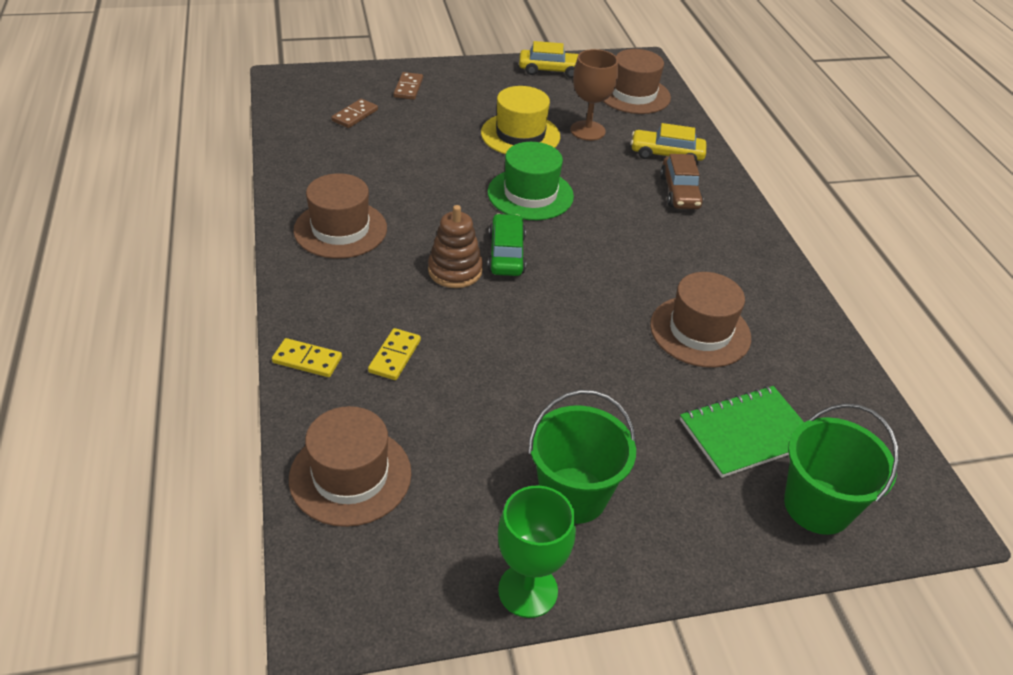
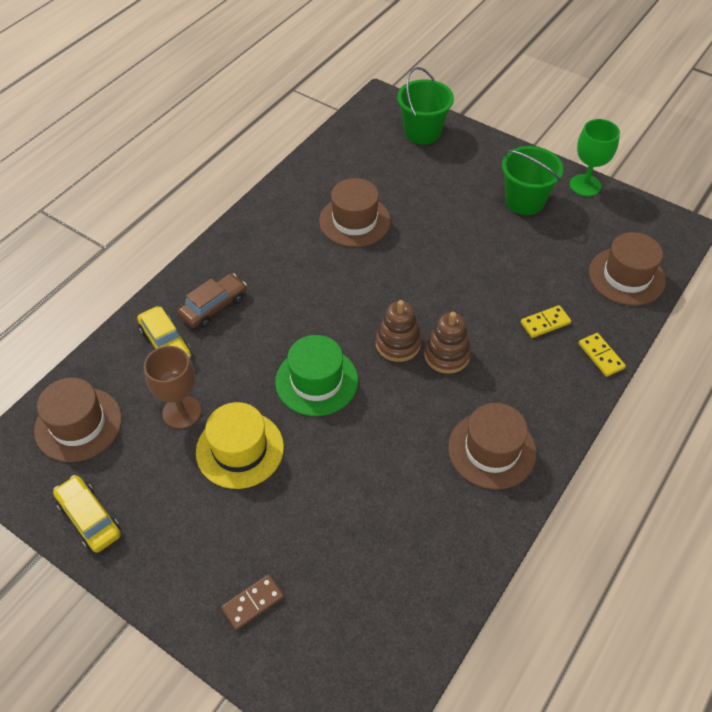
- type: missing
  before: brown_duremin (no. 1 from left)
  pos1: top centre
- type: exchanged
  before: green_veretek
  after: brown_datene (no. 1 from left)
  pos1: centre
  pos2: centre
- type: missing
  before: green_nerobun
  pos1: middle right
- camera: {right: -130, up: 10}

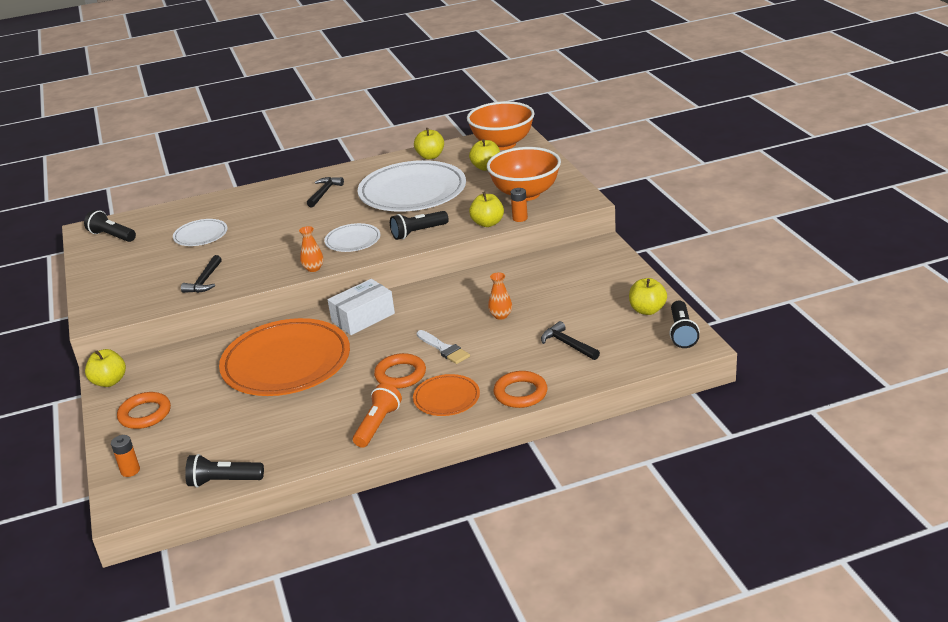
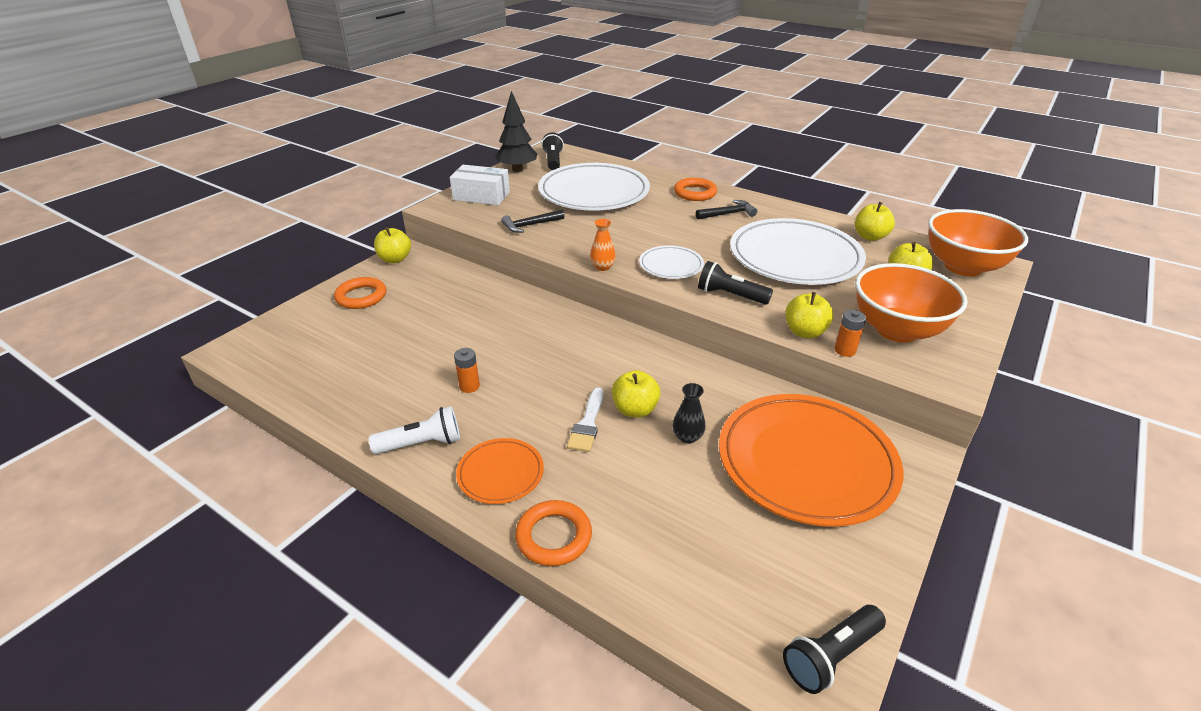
- type: size
  before: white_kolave (no. 1 from left)
  pos1: middle left
  pos2: top centre
  scale: 2.07
- type: colour
  before: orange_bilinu (no. 2 from left)
  after: black_bilinu
  pos1: centre
  pos2: centre
- type: relocated
  before: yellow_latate (no. 5 from left in the first image)
  after: yellow_latate (no. 2 from left)
  pos1: middle right
  pos2: centre
- type: relocated
  before: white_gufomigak
  pos1: centre
  pos2: top centre
- type: relocated
  before: orange_kolave (no. 1 from left in the first image)
  after: orange_kolave (no. 2 from left)
  pos1: middle left
  pos2: middle right
- type: missing
  before: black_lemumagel (no. 3 from left)
  pos1: centre
- type: relocated
  before: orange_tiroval (no. 2 from left in the first image)
  after: orange_tiroval (no. 3 from left)
  pos1: centre
  pos2: top centre
- type: colour
  before: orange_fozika
  after: white_fozika
  pos1: bottom centre
  pos2: centre
- type: relocated
  before: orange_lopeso (no. 1 from left)
  pos1: bottom left
  pos2: centre
- type: missing
  before: black_fozika (no. 2 from left)
  pos1: bottom left
- type: appeared
  after: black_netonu
  pos2: top centre
- camera: {right: 50, up: 5}

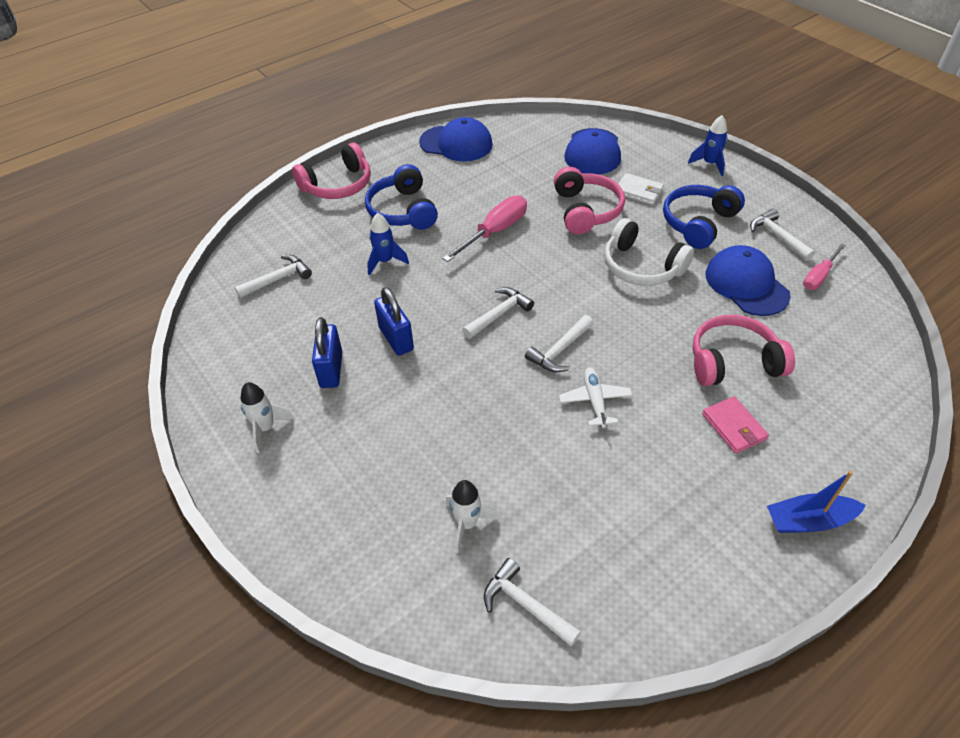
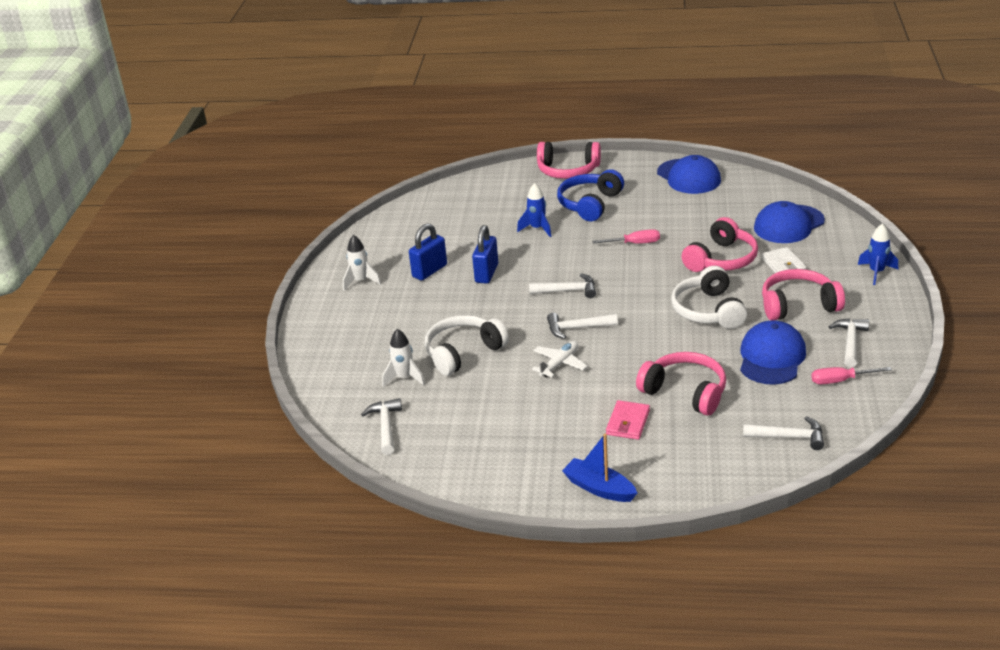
- type: colour
  before: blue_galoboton (no. 2 from left)
  after: pink_galoboton (no. 4 from left)
  pos1: top right
  pos2: middle right
- type: size
  before: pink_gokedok (no. 1 from left)
  pos1: top centre
  pos2: centre
  scale: 0.64
- type: relocated
  before: white_lemumagel (no. 1 from left in the first image)
  after: white_lemumagel (no. 4 from left)
  pos1: middle left
  pos2: middle right
- type: appeared
  after: white_galoboton (no. 1 from left)
  pos2: centre
- camera: {right: 45, up: -15}

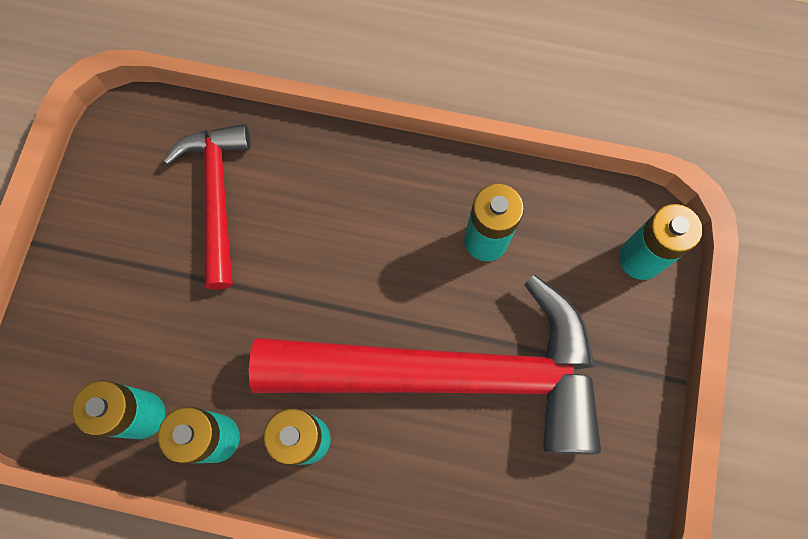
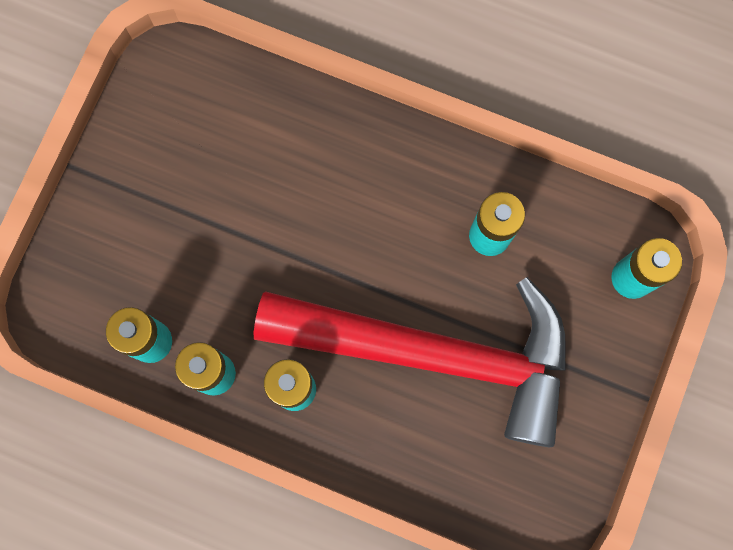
- type: missing
  before: red_lemumagel (no. 1 from left)
  pos1: middle left
- camera: {right: 10, up: 5}

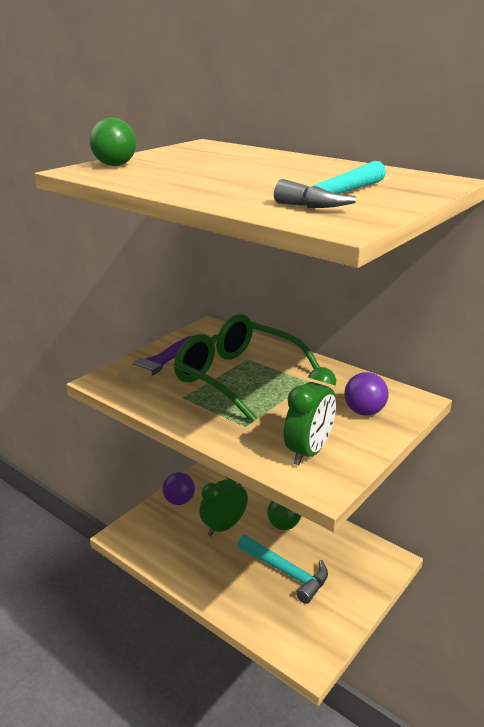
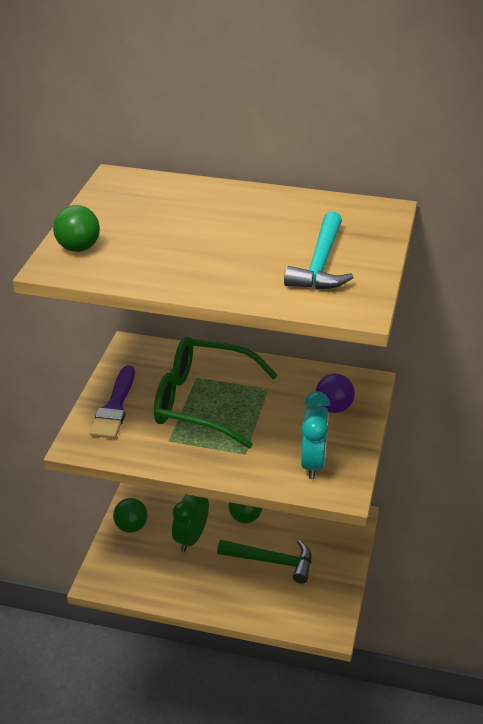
- type: colour
  before: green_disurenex (no. 2 from left)
  after: turquoise_disurenex
  pos1: centre
  pos2: centre
- type: colour
  before: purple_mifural (no. 1 from left)
  after: green_mifural (no. 2 from left)
  pos1: bottom centre
  pos2: bottom left
- type: colour
  before: turquoise_lemumagel (no. 1 from left)
  after: green_lemumagel
  pos1: bottom centre
  pos2: bottom centre
- camera: {right: -25, up: 10}

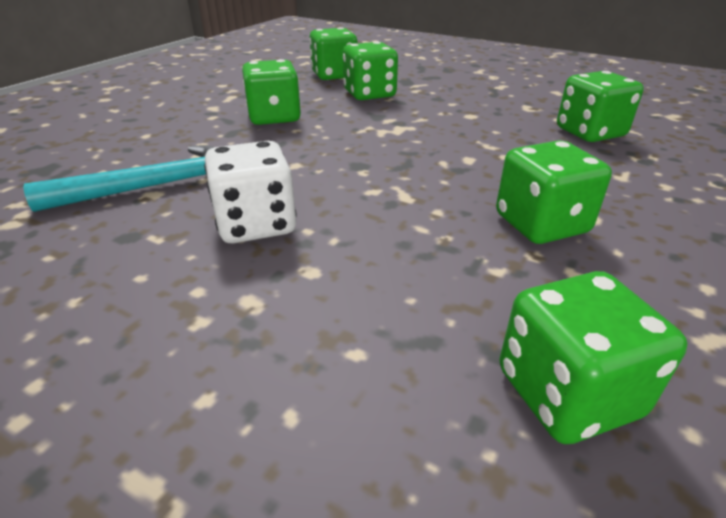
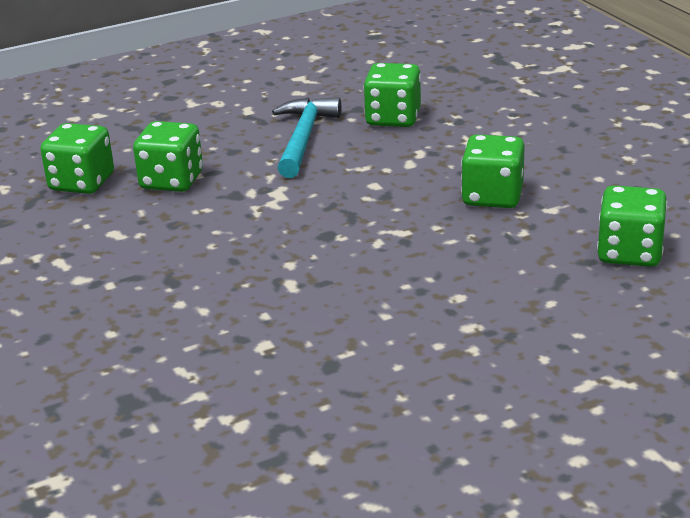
- type: missing
  before: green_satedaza (no. 1 from left)
  pos1: top centre
- type: missing
  before: white_satedaza
  pos1: centre
- type: relocated
  before: turquoise_lemumagel
  pos1: middle left
  pos2: top centre
- camera: {right: -55, up: -5}

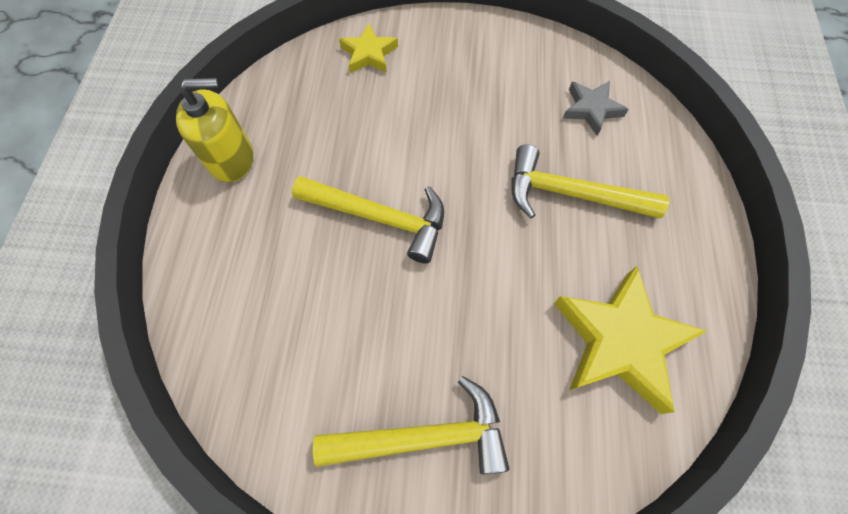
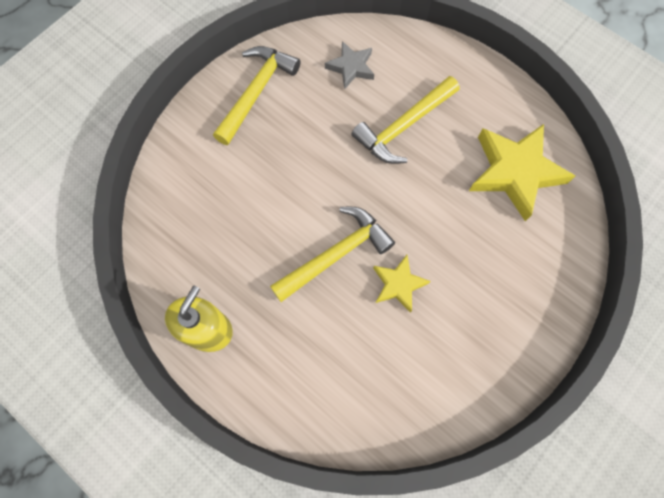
- type: relocated
  before: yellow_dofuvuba (no. 1 from left)
  pos1: top centre
  pos2: centre
- type: relocated
  before: yellow_lemumagel (no. 2 from left in the first image)
  after: yellow_lemumagel (no. 1 from left)
  pos1: bottom centre
  pos2: top centre
- camera: {right: -55, up: 5}

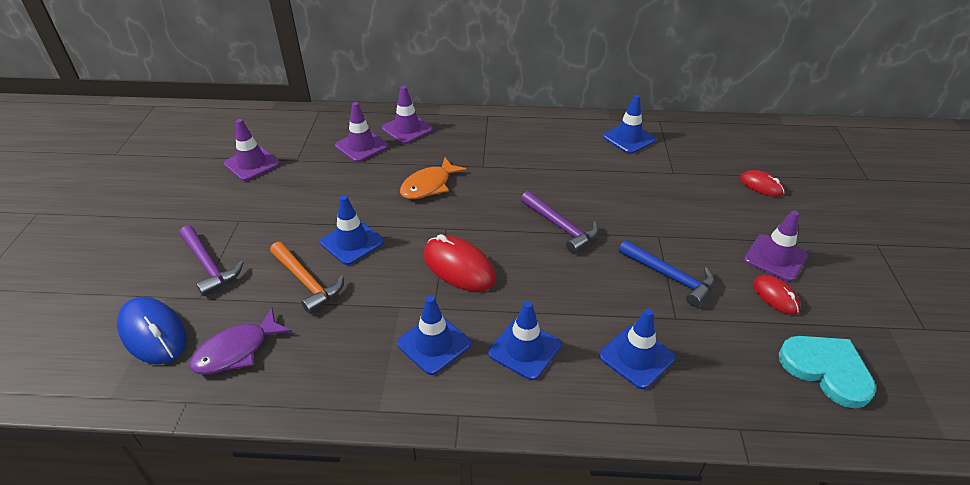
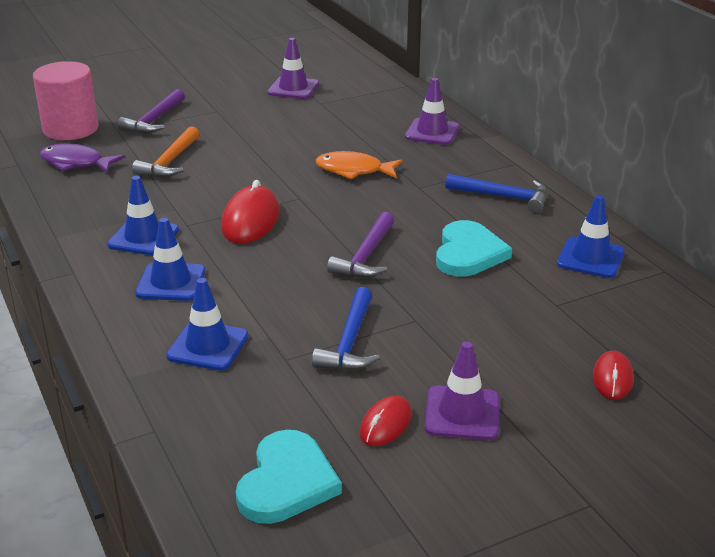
- type: missing
  before: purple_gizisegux (no. 2 from left)
  pos1: top centre
- type: missing
  before: blue_gizisegux (no. 1 from left)
  pos1: centre
- type: exchanged
  before: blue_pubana
  after: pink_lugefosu
  pos1: bottom left
  pos2: top left
- type: appeared
  after: blue_lemumagel (no. 2 from left)
  pos2: middle right
- type: appeared
  after: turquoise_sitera (no. 2 from left)
  pos2: centre
- camera: {right: 60, up: -10}

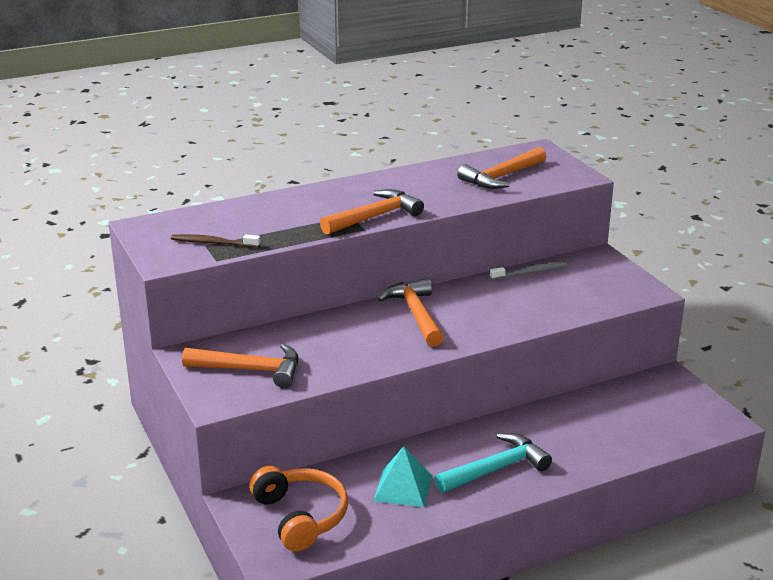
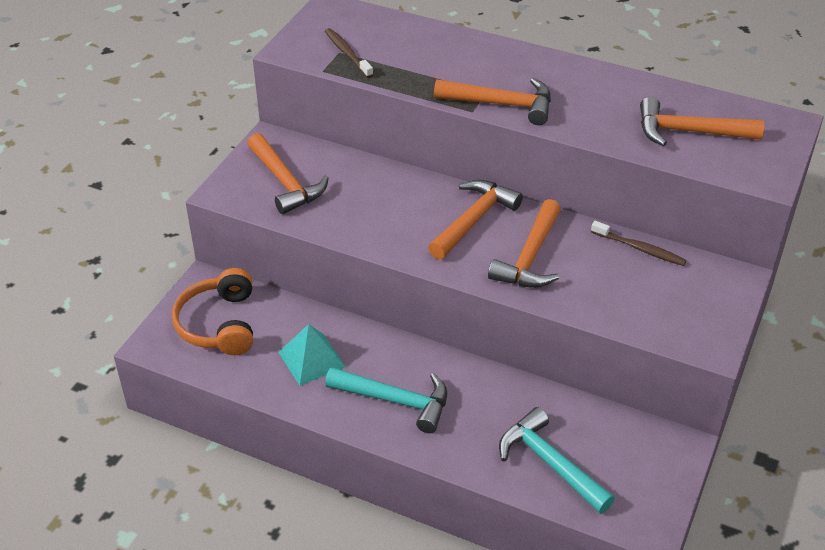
- type: colour
  before: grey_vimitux
  after: brown_vimitux (no. 2 from left)
  pos1: middle right
  pos2: middle right
- type: spun
  before: orange_galoboton
  pos1: bottom centre
  pos2: middle left
  turn: 150
- type: appeared
  after: orange_lemumagel (no. 4 from left)
  pos2: centre
- type: appeared
  after: turquoise_lemumagel (no. 2 from left)
  pos2: bottom right
- camera: {right: 50, up: 15}

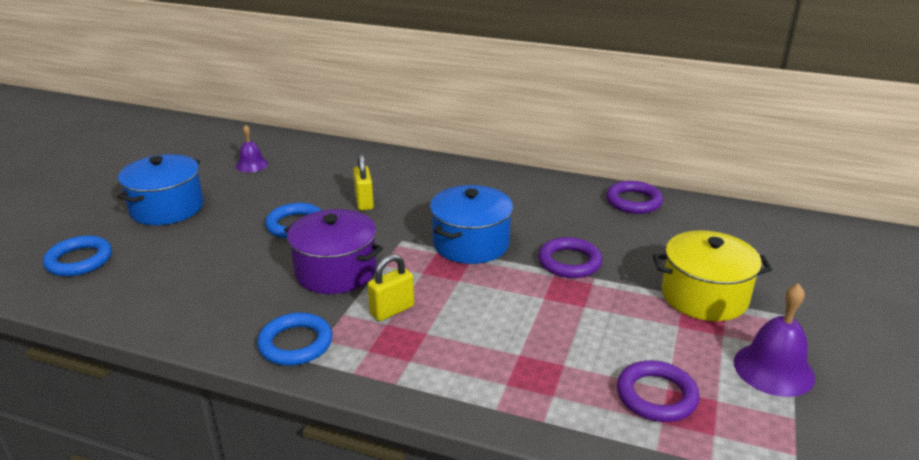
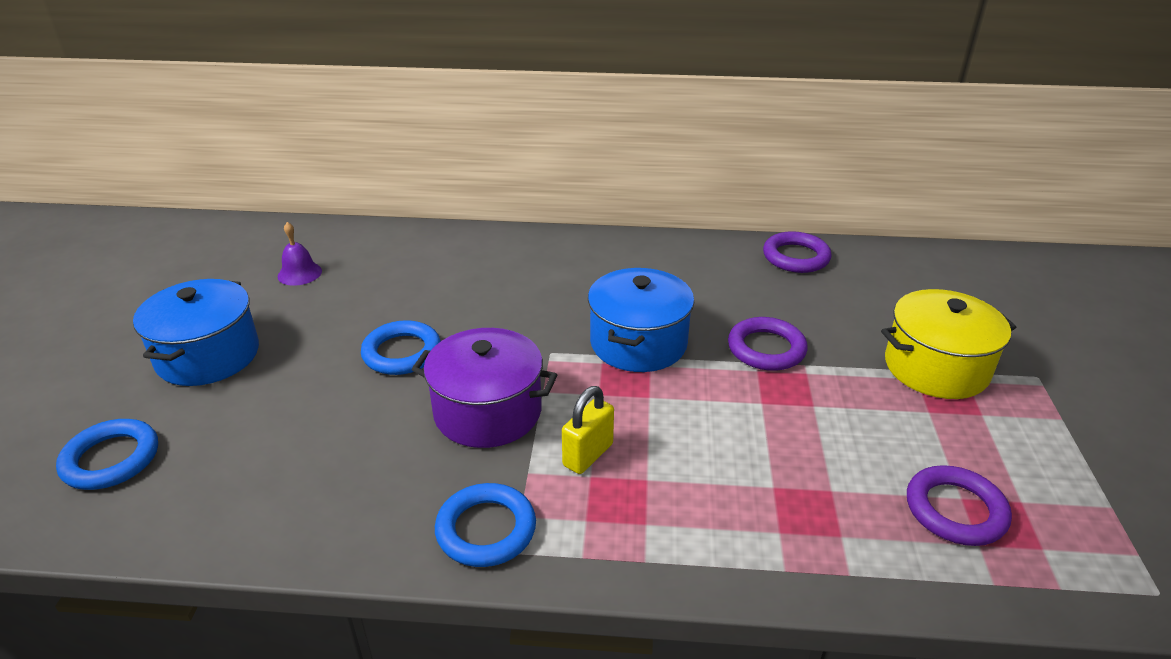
- type: missing
  before: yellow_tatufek (no. 1 from left)
  pos1: centre
- type: missing
  before: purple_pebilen (no. 2 from left)
  pos1: bottom right
- camera: {right: -15, up: 5}

